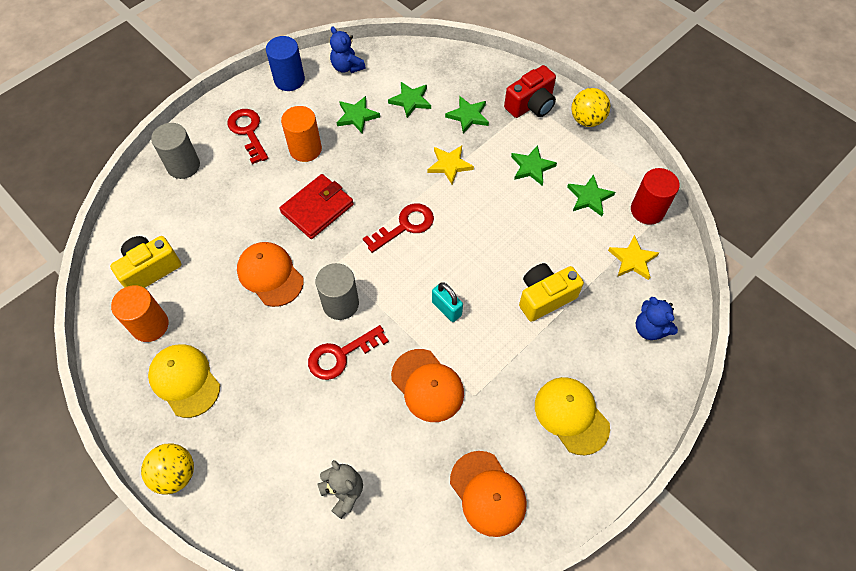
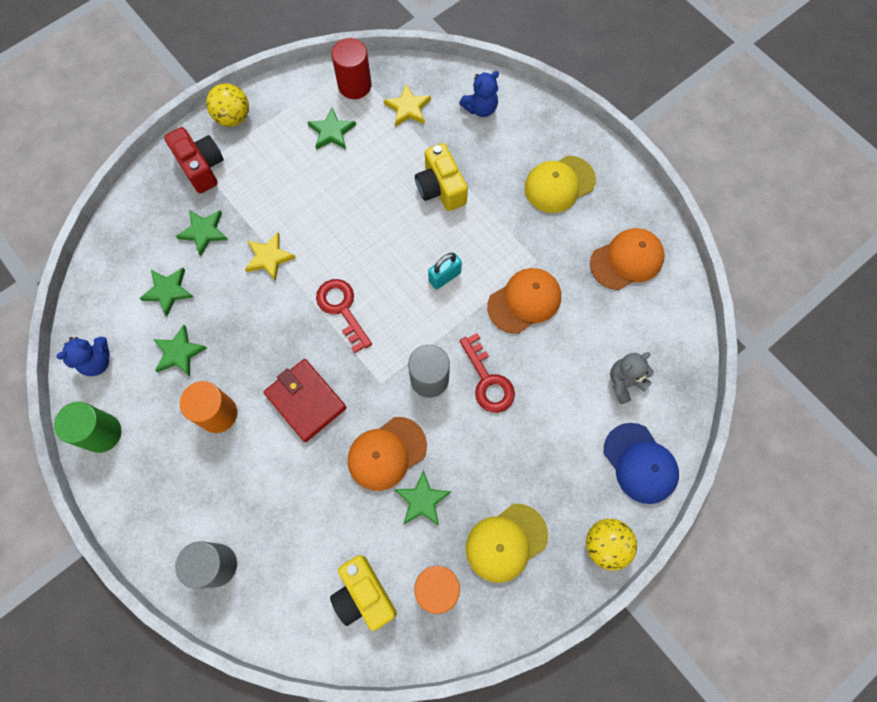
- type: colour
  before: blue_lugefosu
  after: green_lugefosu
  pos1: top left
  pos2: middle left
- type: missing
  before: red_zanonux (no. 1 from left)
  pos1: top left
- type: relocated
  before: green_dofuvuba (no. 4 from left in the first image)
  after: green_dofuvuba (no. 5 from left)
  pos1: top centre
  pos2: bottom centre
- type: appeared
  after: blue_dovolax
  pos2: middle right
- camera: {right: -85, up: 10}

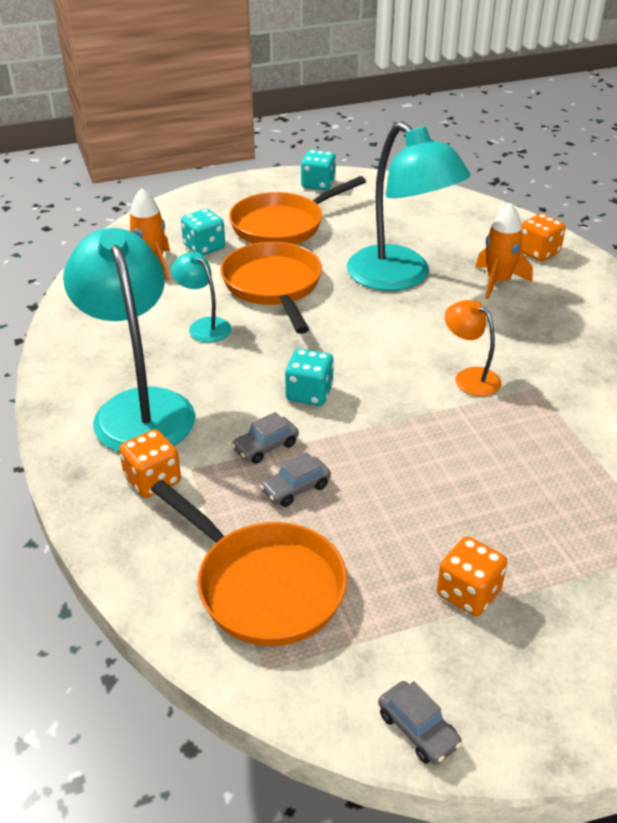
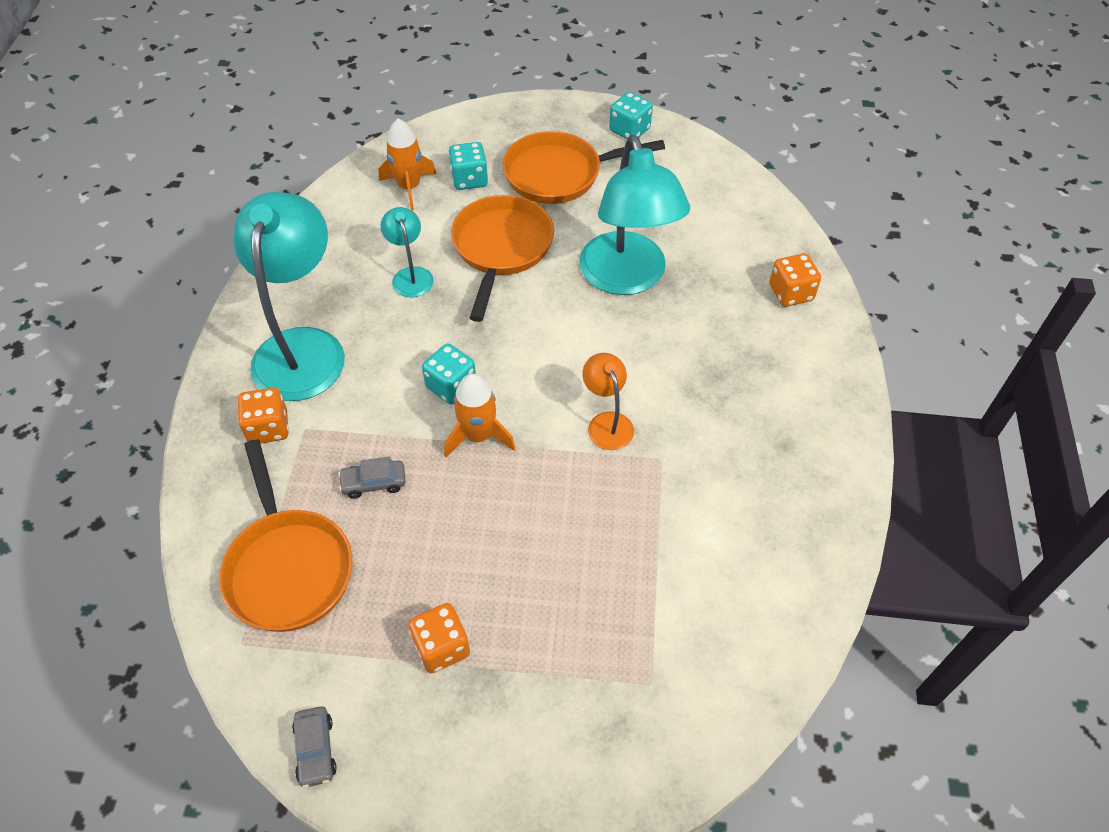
- type: relocated
  before: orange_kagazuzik (no. 2 from left)
  pos1: top right
  pos2: centre
- type: missing
  before: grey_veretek (no. 1 from left)
  pos1: centre
- camera: {right: 25, up: 15}

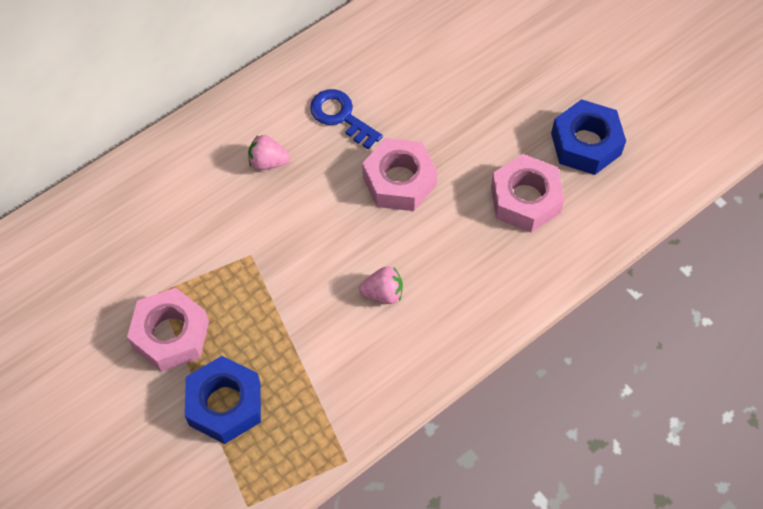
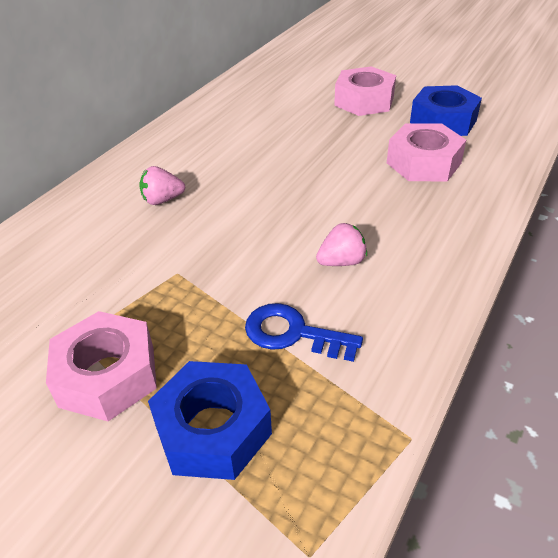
- type: relocated
  before: blue_zanonux
  pos1: top centre
  pos2: centre
- type: relocated
  before: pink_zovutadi (no. 2 from left)
  pos1: centre
  pos2: top centre
- camera: {right: -20, up: -20}

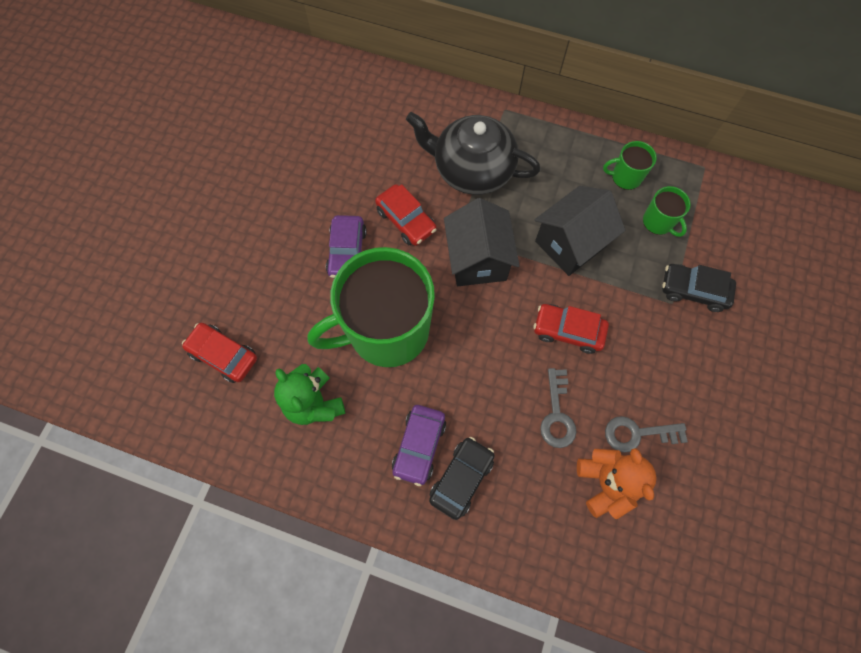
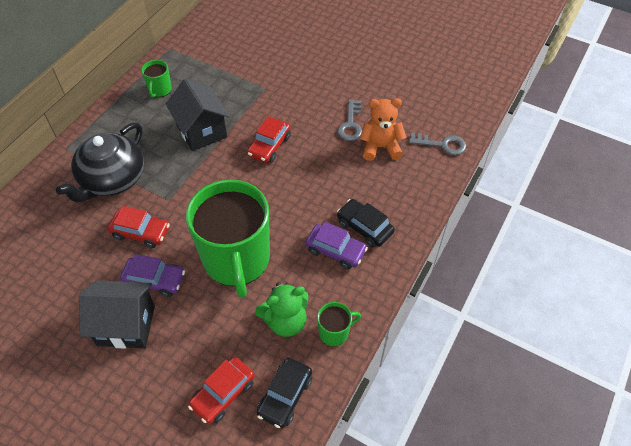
- type: spun
  before: red_veretek (no. 2 from left in the first image)
  pos1: top centre
  pos2: middle left
  turn: 45
- type: relocated
  before: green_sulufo (no. 3 from left)
  pos1: top right
  pos2: bottom centre
- type: relocated
  before: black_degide (no. 1 from left)
  pos1: centre
  pos2: bottom left
- type: relocated
  before: black_veretek (no. 2 from left in the first image)
  after: black_veretek (no. 1 from left)
  pos1: middle right
  pos2: bottom centre
- type: relocated
  before: grey_zanonux (no. 1 from left in the first image)
  after: grey_zanonux (no. 2 from left)
  pos1: centre
  pos2: top right
- camera: {right: -80, up: -15}

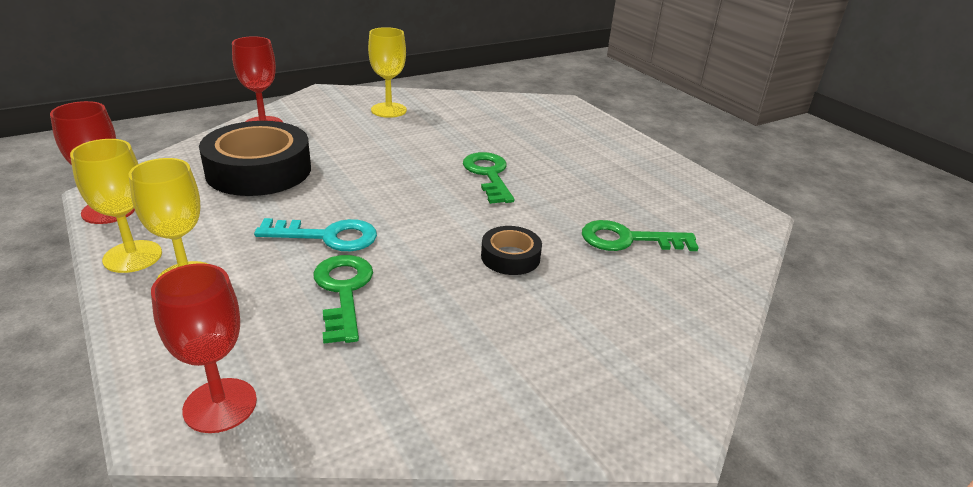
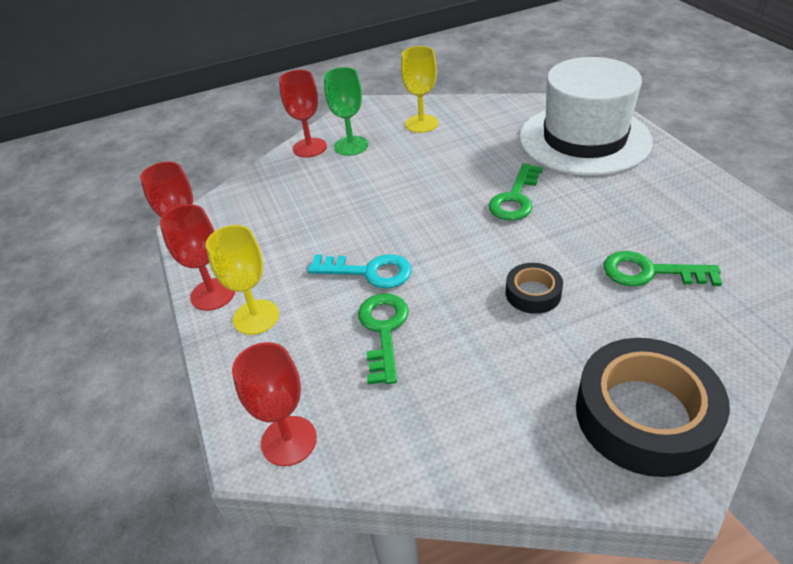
- type: relocated
  before: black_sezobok (no. 1 from left in the first image)
  after: black_sezobok (no. 2 from left)
  pos1: top left
  pos2: bottom right
- type: colour
  before: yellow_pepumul (no. 1 from left)
  after: red_pepumul (no. 2 from left)
  pos1: middle left
  pos2: middle left
- type: spun
  before: green_zanonux (no. 2 from left)
  pos1: centre
  pos2: centre
  turn: -150
- type: appeared
  after: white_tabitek
  pos2: top right
- type: appeared
  after: green_pepumul
  pos2: top centre
- camera: {right: 15, up: 10}

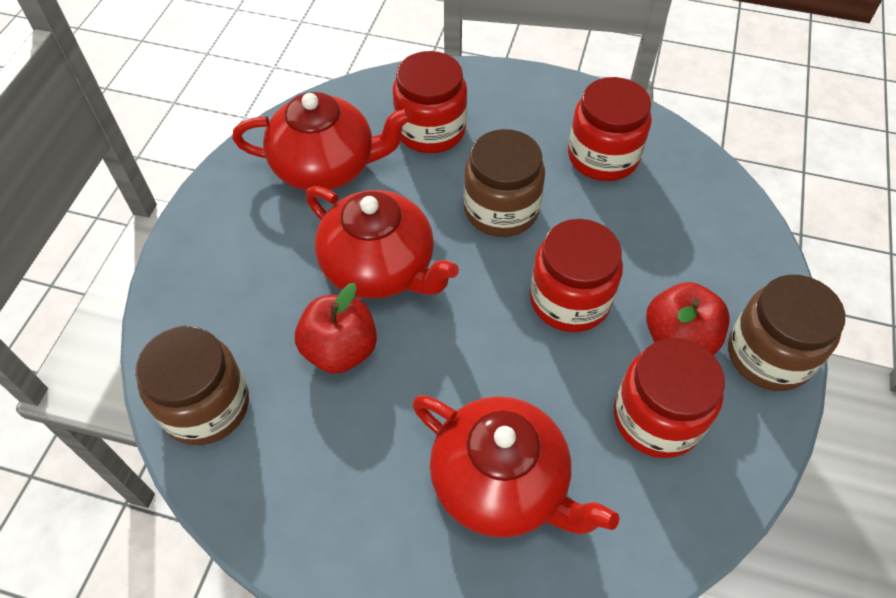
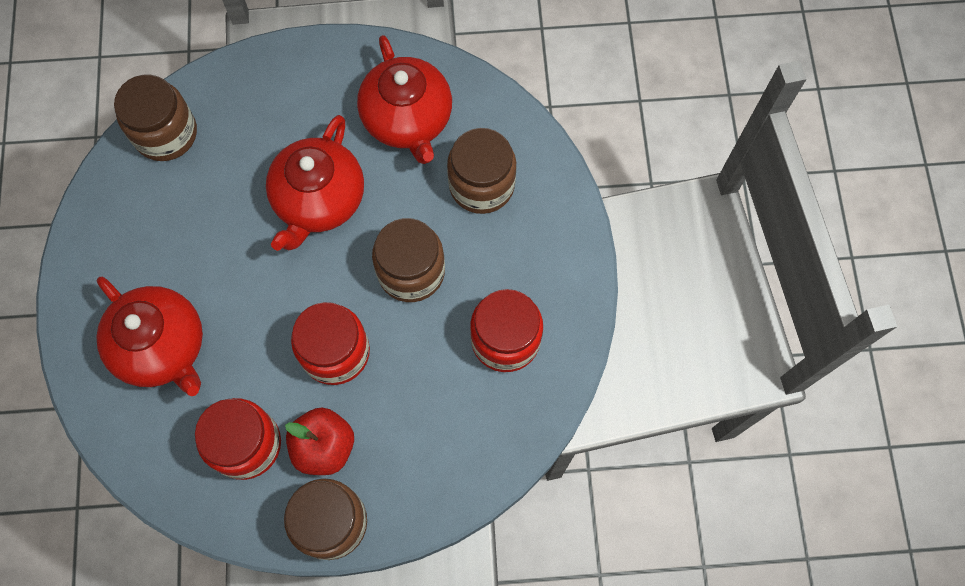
- type: colour
  before: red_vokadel (no. 1 from left)
  after: brown_vokadel (no. 4 from left)
  pos1: top centre
  pos2: top centre
- type: missing
  before: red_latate (no. 1 from left)
  pos1: centre
- type: spun
  before: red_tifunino (no. 3 from left in the first image)
  pos1: bottom centre
  pos2: middle left
  turn: -60
- camera: {right: 70, up: 15}

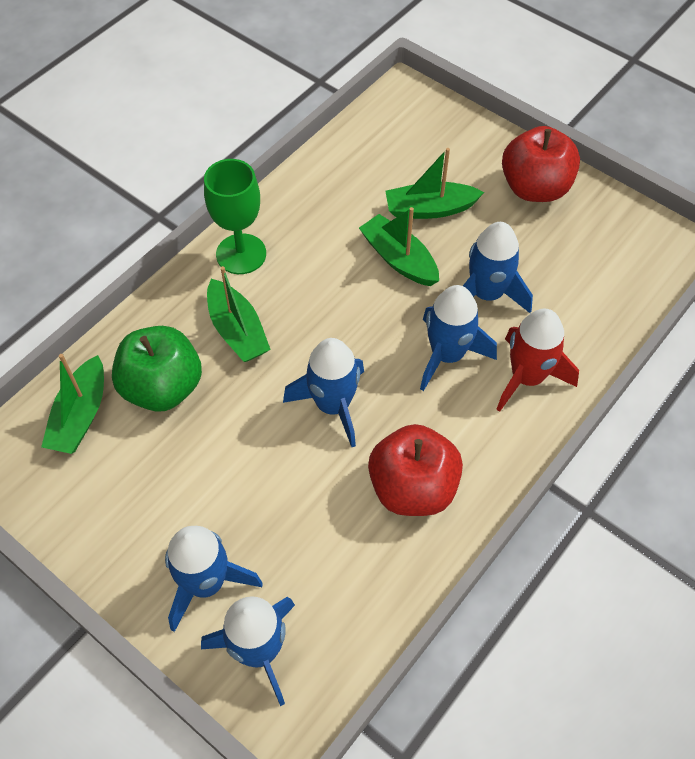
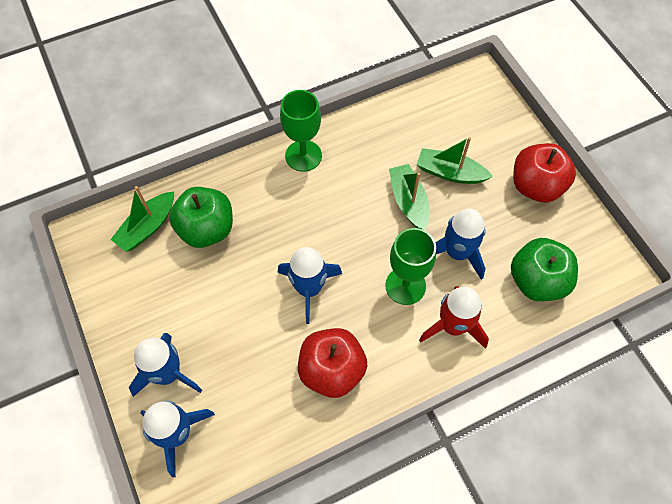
- type: missing
  before: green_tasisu (no. 2 from left)
  pos1: centre
- type: exchanged
  before: blue_kagazuzik (no. 4 from left)
  after: green_pepumul (no. 2 from left)
  pos1: centre
  pos2: centre
- type: appeared
  after: green_latate (no. 2 from left)
  pos2: middle right
- camera: {right: 25, up: 5}

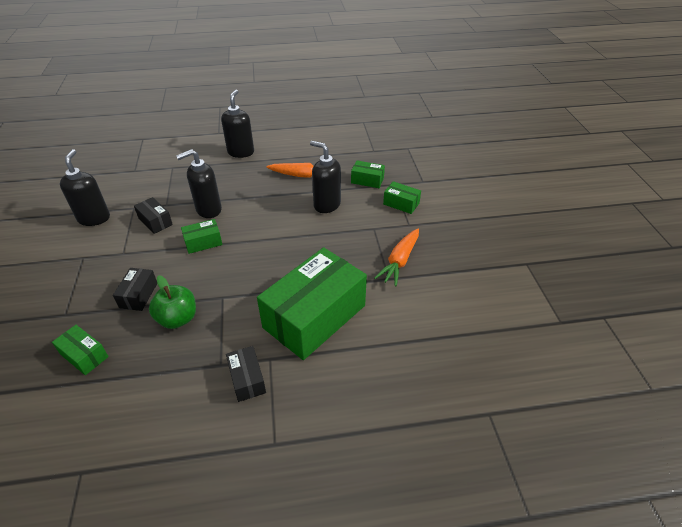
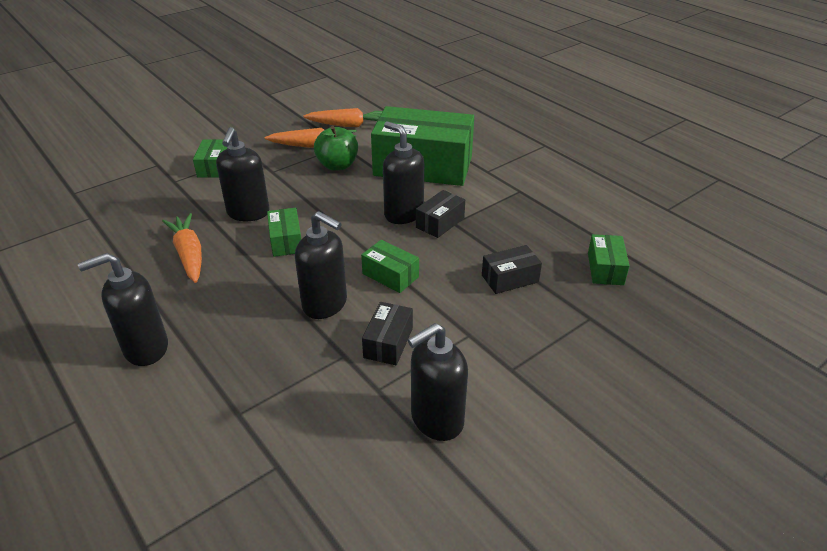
- type: relocated
  before: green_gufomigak (no. 4 from left in the first image)
  after: green_gufomigak (no. 2 from left)
  pos1: top centre
  pos2: centre
- type: relocated
  before: green_latate
  pos1: middle left
  pos2: top centre
- type: relocated
  before: black_gufomigak (no. 3 from left in the first image)
  after: black_gufomigak (no. 2 from left)
  pos1: bottom centre
  pos2: centre
- type: appeared
  after: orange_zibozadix (no. 3 from left)
  pos2: top centre
- type: appeared
  after: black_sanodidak (no. 4 from left)
  pos2: top centre
- camera: {right: -120, up: -5}

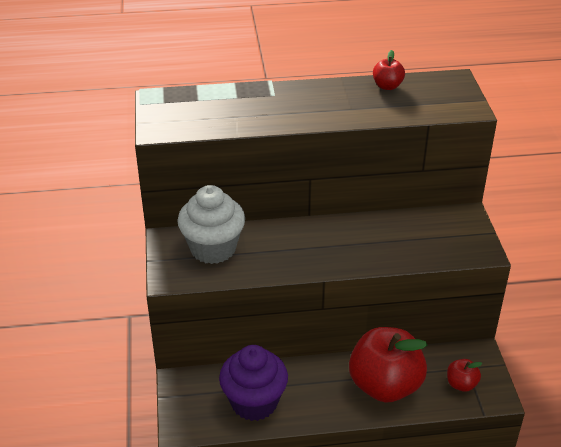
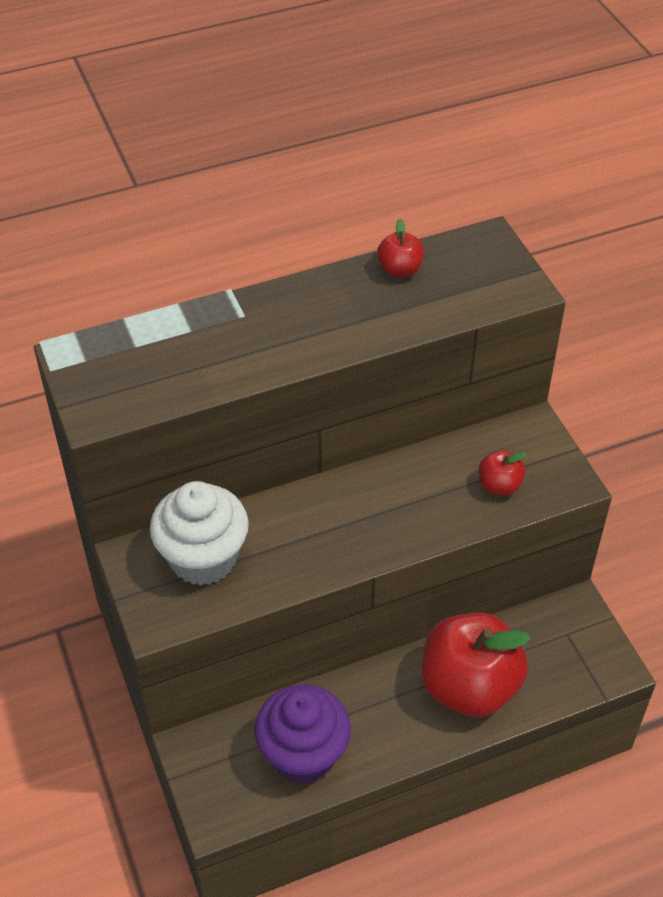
- type: relocated
  before: red_latate (no. 3 from left)
  pos1: bottom right
  pos2: middle right
- camera: {right: -15, up: 10}

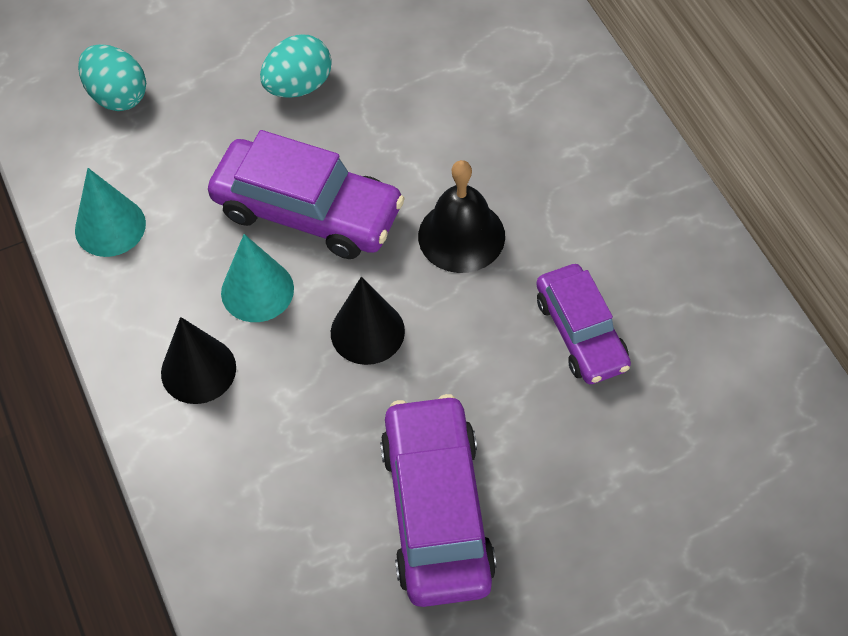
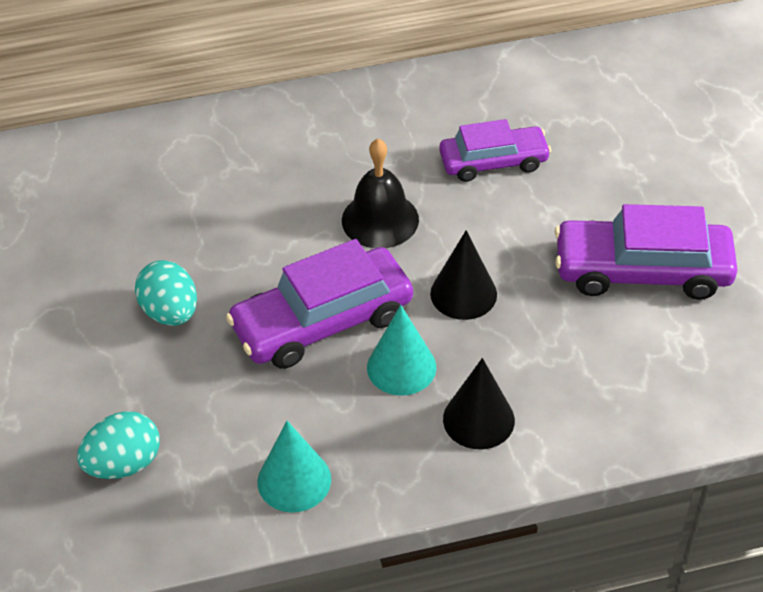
- type: spun
  before: purple_veretek (no. 1 from left)
  pos1: top centre
  pos2: centre
  turn: -150
- camera: {right: -80, up: -10}

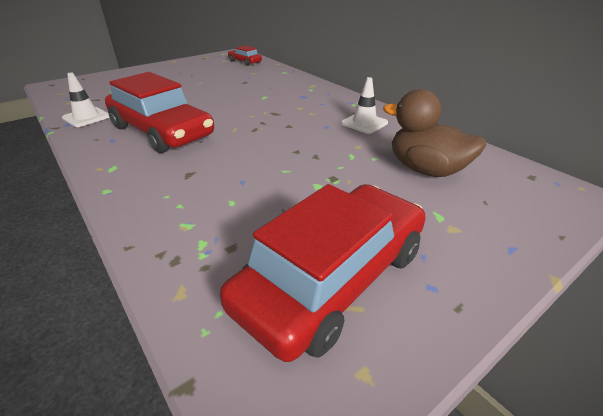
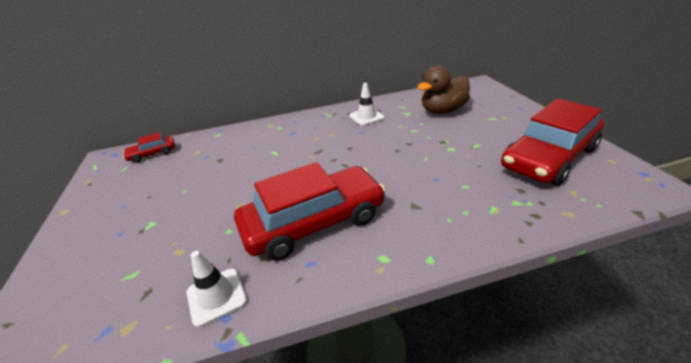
- type: spun
  before: red_veretek (no. 3 from left)
  pos1: centre
  pos2: middle right
  turn: -105
- camera: {right: -65, up: 0}

